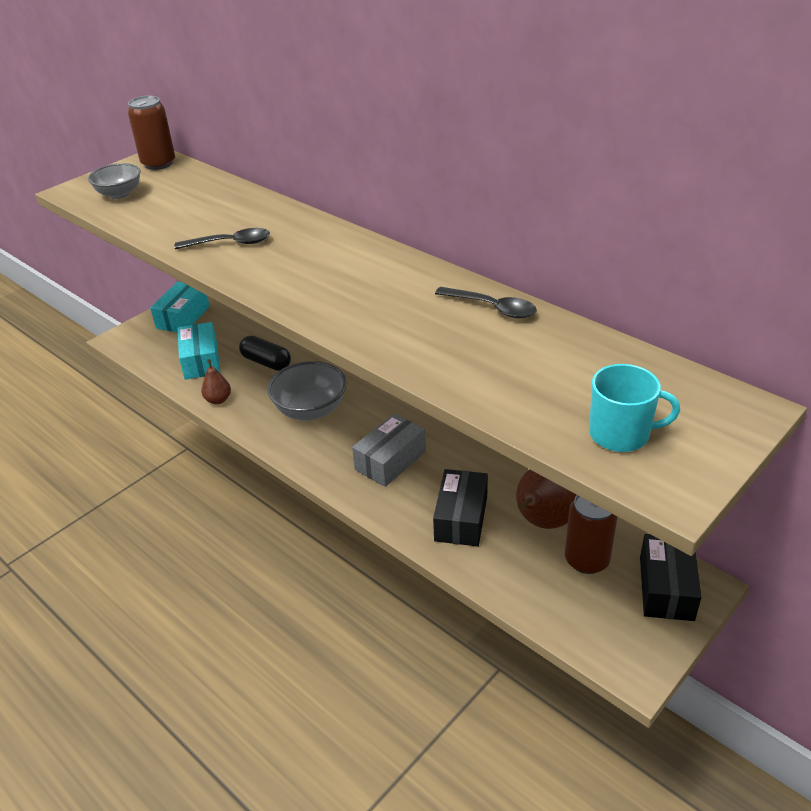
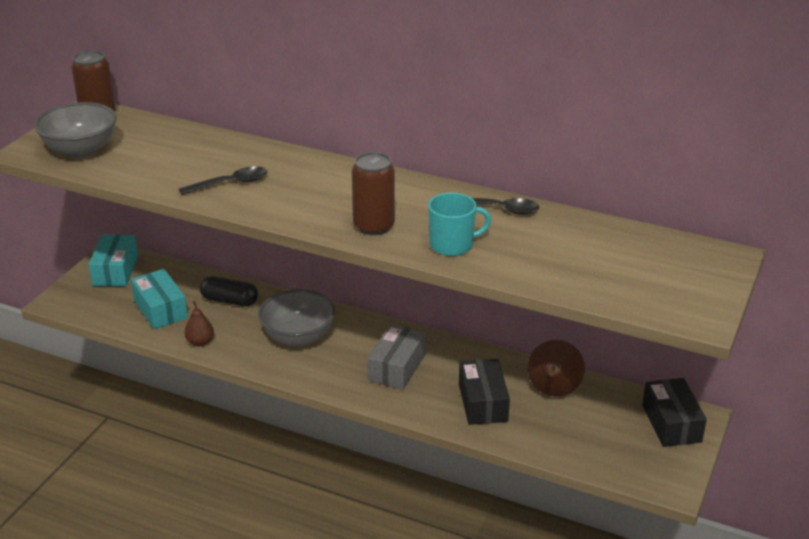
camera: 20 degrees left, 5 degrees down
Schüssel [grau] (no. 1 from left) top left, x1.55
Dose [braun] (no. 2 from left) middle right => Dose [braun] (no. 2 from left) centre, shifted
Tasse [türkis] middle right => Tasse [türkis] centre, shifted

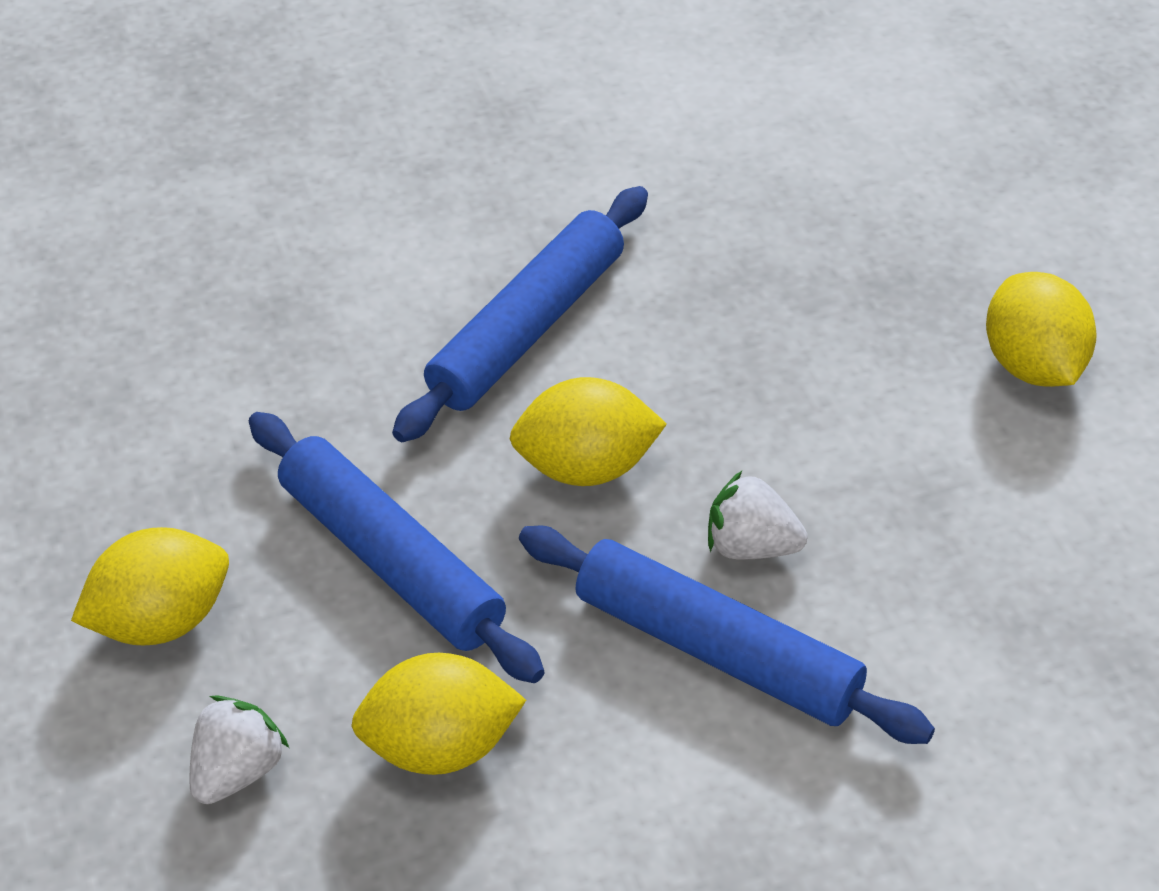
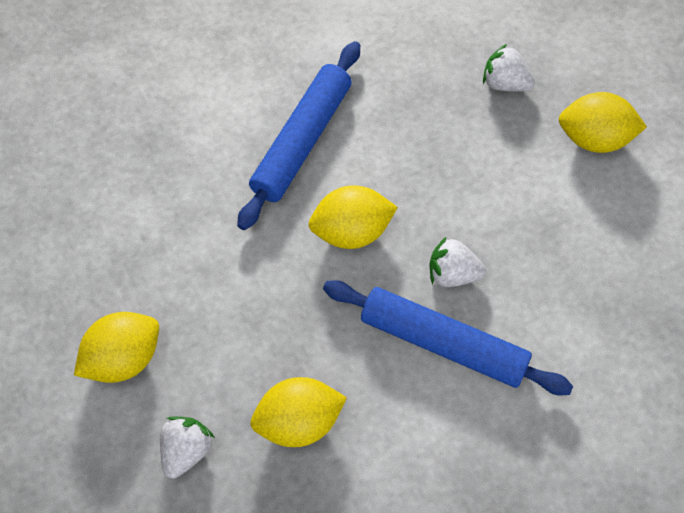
camera: 10 degrees left, 15 degrees up
nothing => Erdbeere [weiß] (no. 3 from left) top right
Zitrone [gelb] (no. 4 from left) middle right => Zitrone [gelb] (no. 4 from left) top right, 60 degrees counterclockwise
Nudelholz [blau] (no. 1 from left) centre => nothing

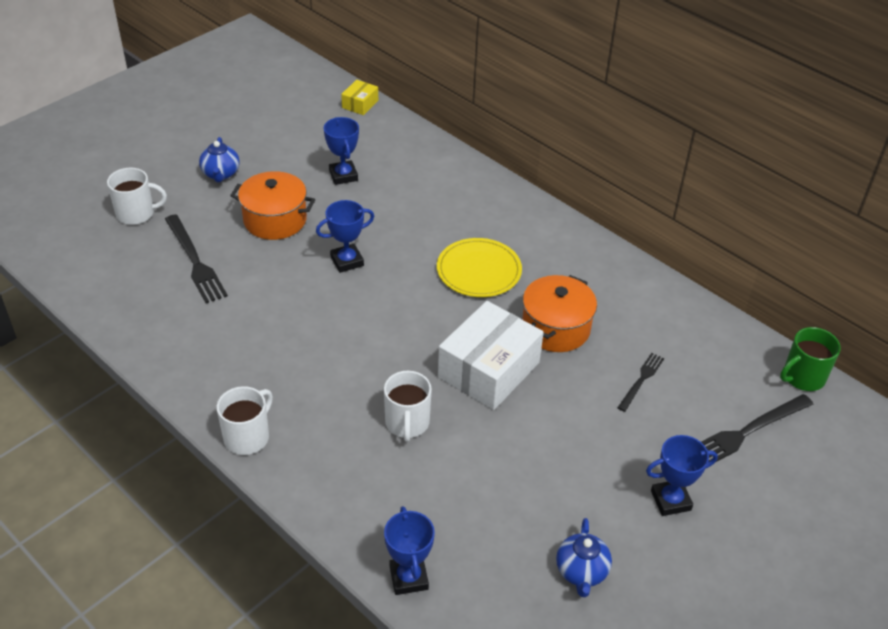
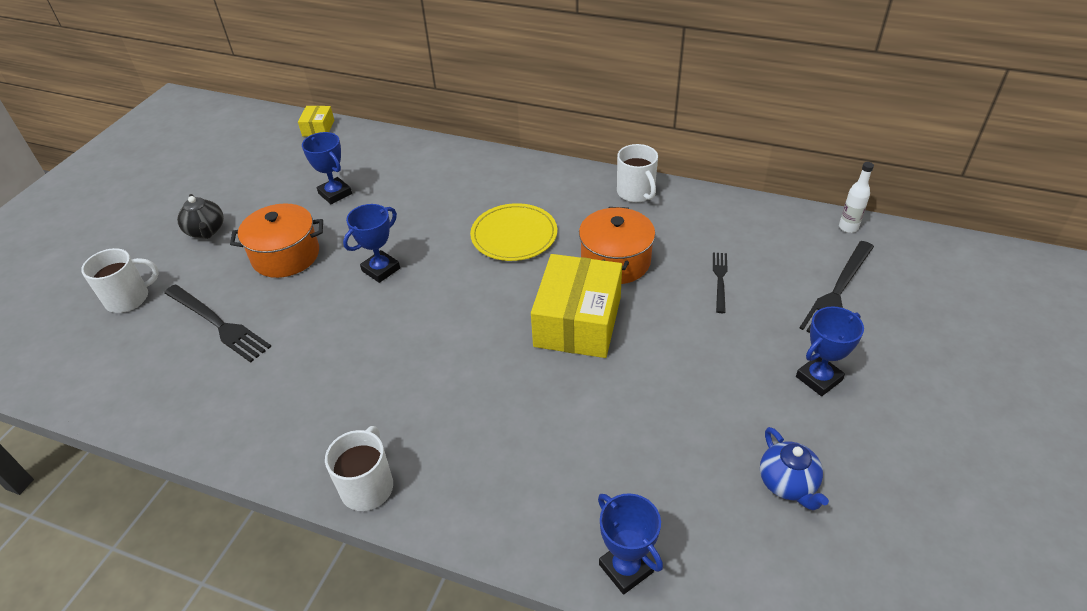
camera: 20 degrees left, 0 degrees up
Teekanne [blau] (no. 1 from left) top left => Teekanne [schwarz] middle left
Schachtel [weiß] centre => Schachtel [gelb] (no. 2 from left) centre
Tasse [weiß] (no. 3 from left) centre => Tasse [weiß] (no. 3 from left) top centre, shifted
Tasse [grün] middle right => Flasche [weiß] top right

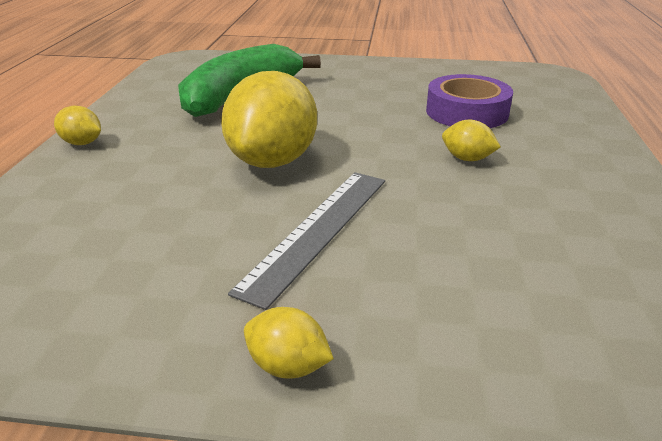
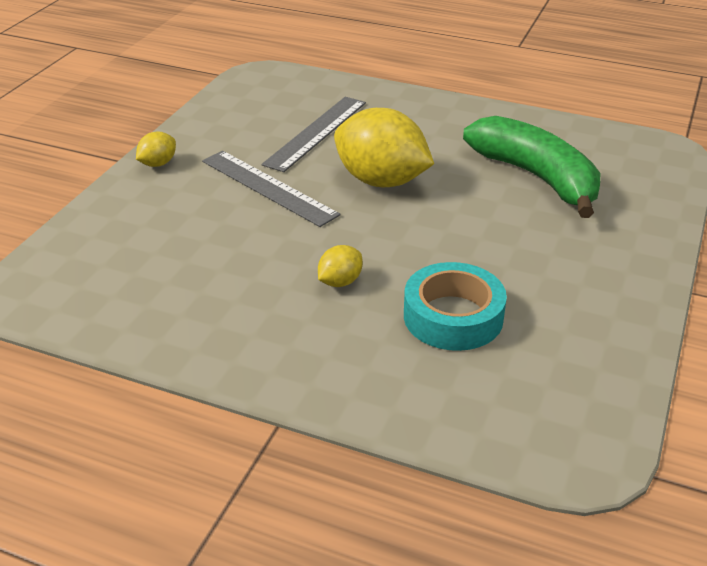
camera: 105 degrees right, 5 degrees up
nothing => Lineal [grau] (no. 2 from left) top centre
Klebeband [lila] top right => Klebeband [türkis] centre
Zitrone [gelb] (no. 1 from left) top left => nothing

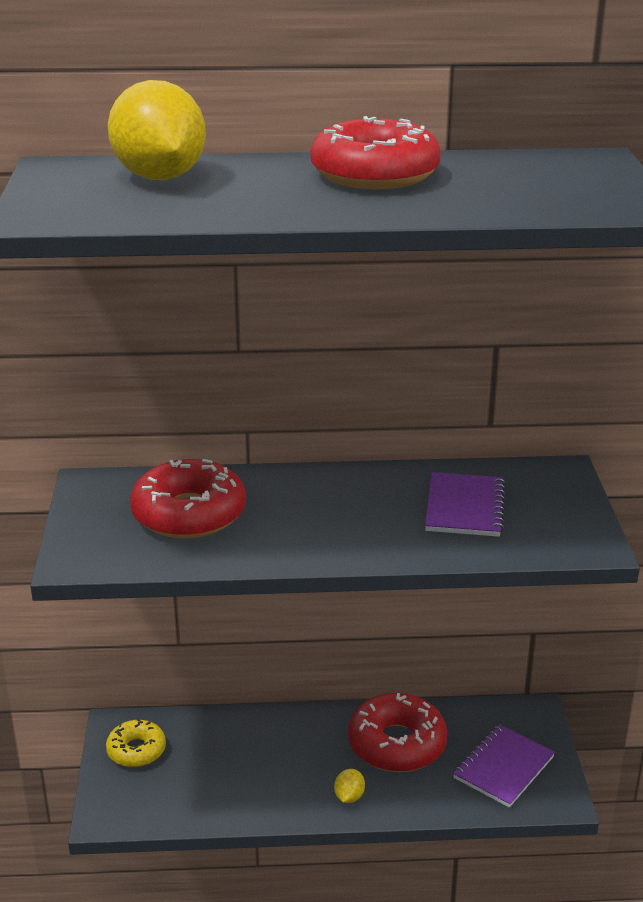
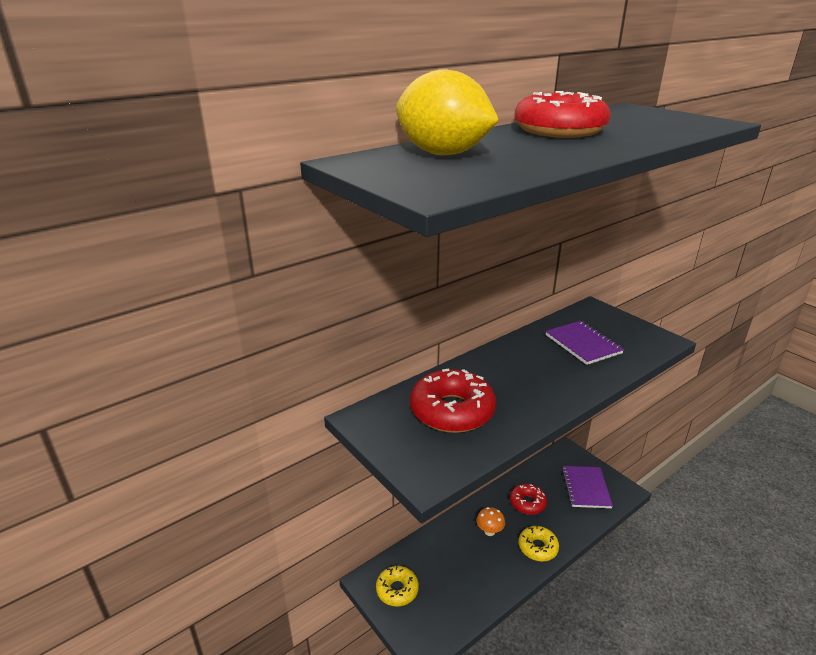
camera: 35 degrees left, 0 degrees up
nothing => Pilz [orange] bottom centre
Donut [rot] (no. 3 from left in the first image) bottom centre => Donut [rot] (no. 2 from left) bottom centre, x0.59
Zitrone [gelb] (no. 2 from left) bottom centre => Donut [gelb] (no. 2 from left) bottom centre

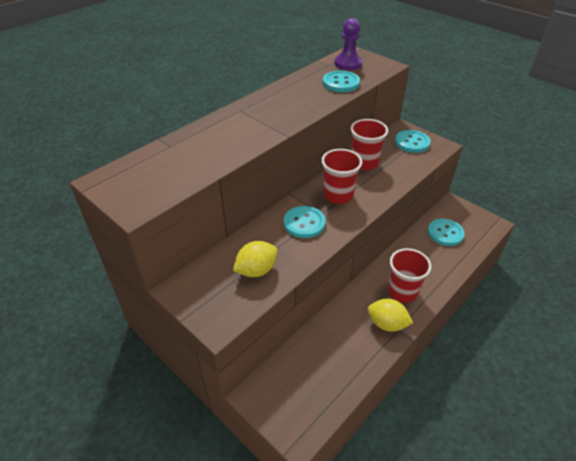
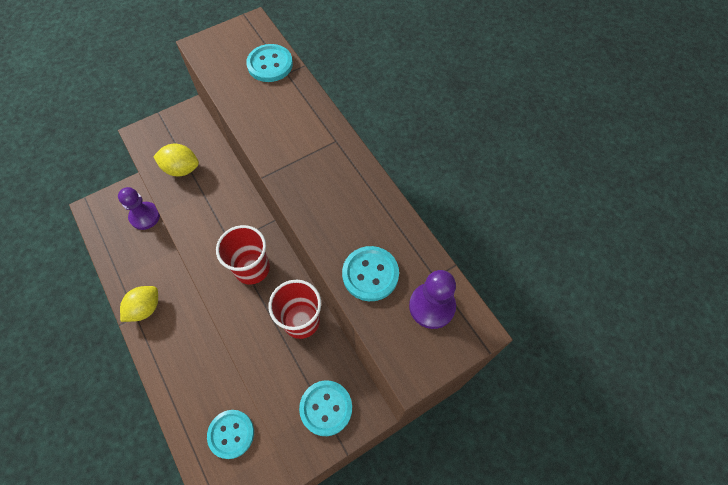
camera: 105 degrees right, 20 degrees up
nothing => Bauer [lila] (no. 1 from left) middle left
Zitrone [gelb] (no. 1 from left in the first image) centre => Zitrone [gelb] (no. 2 from left) top left, 60 degrees counterclockwise
Knopf [türkis] (no. 1 from left in the first image) centre => Knopf [türkis] (no. 2 from left) top centre, shifted
Becher [rot] (no. 3 from left) middle right => nothing

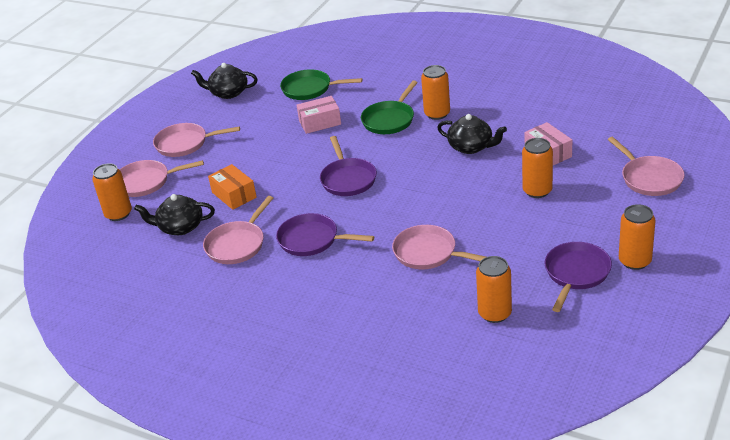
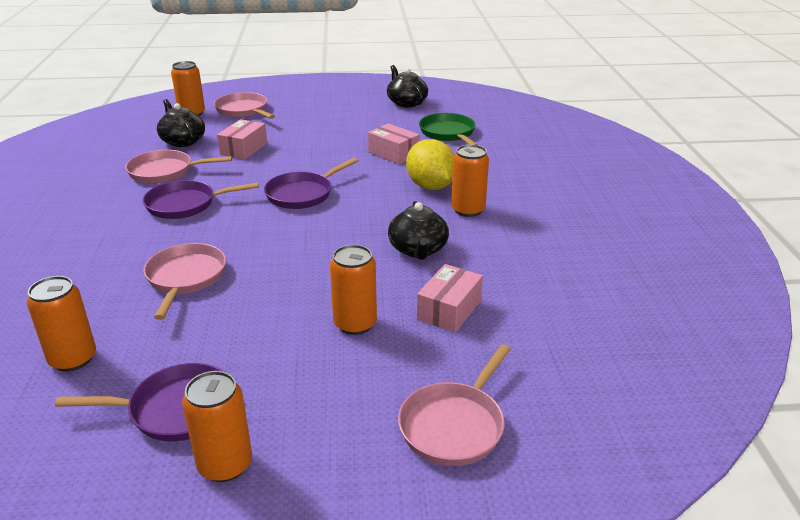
camera: 55 degrees right, 5 degrees down
Pfanne [lila] (no. 1 from left in the first image) centre => Pfanne [lila] (no. 2 from left) middle left, 90 degrees counterclockwise
Schachtel [orange] middle left => Schachtel [rosa] (no. 1 from left) top left
Pfanne [grün] (no. 2 from left) top centre => Zitrone [gelb] top centre
Pfanne [rosa] (no. 2 from left) top left => nothing

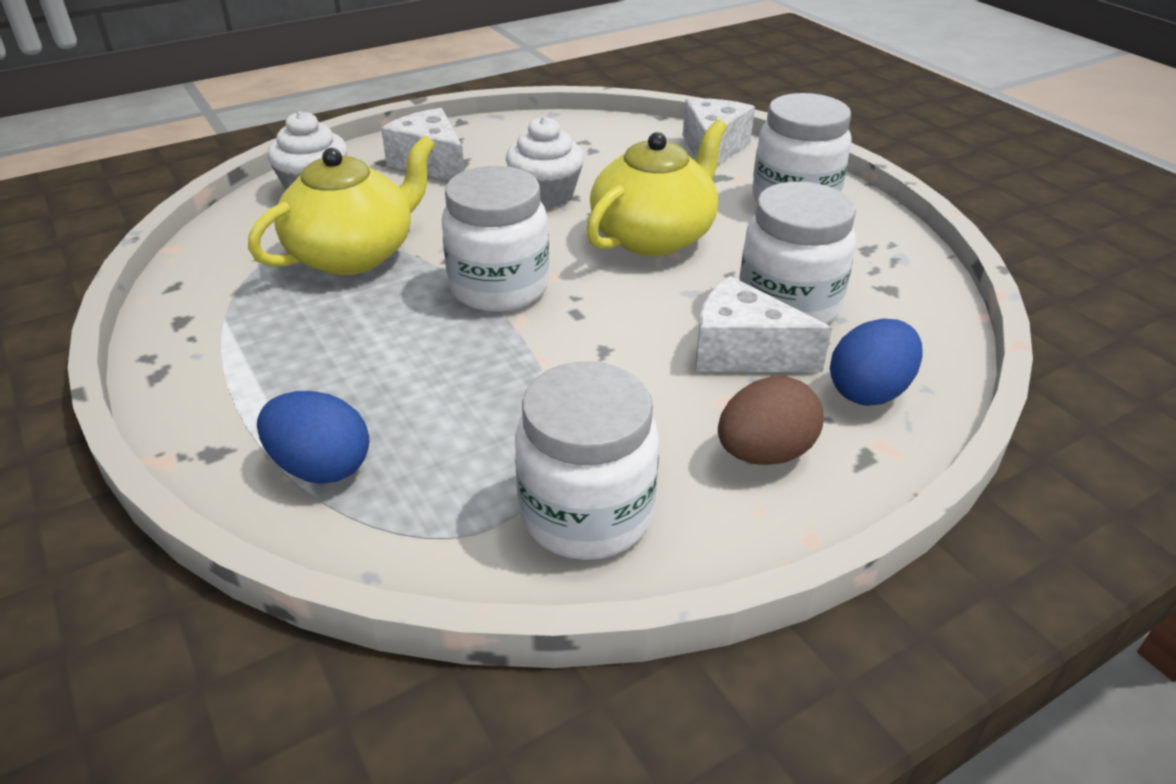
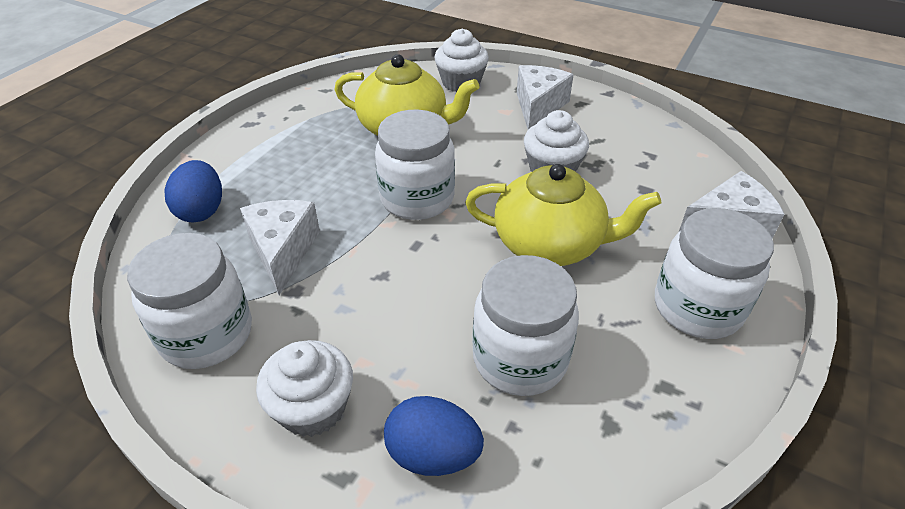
camera: 60 degrees right, 5 degrees up
Käse [weiß] (no. 3 from left in the first image) centre => Käse [weiß] (no. 1 from left) middle left, shifted
Ei [braun] centre => Muffin [weiß] (no. 1 from left) bottom centre

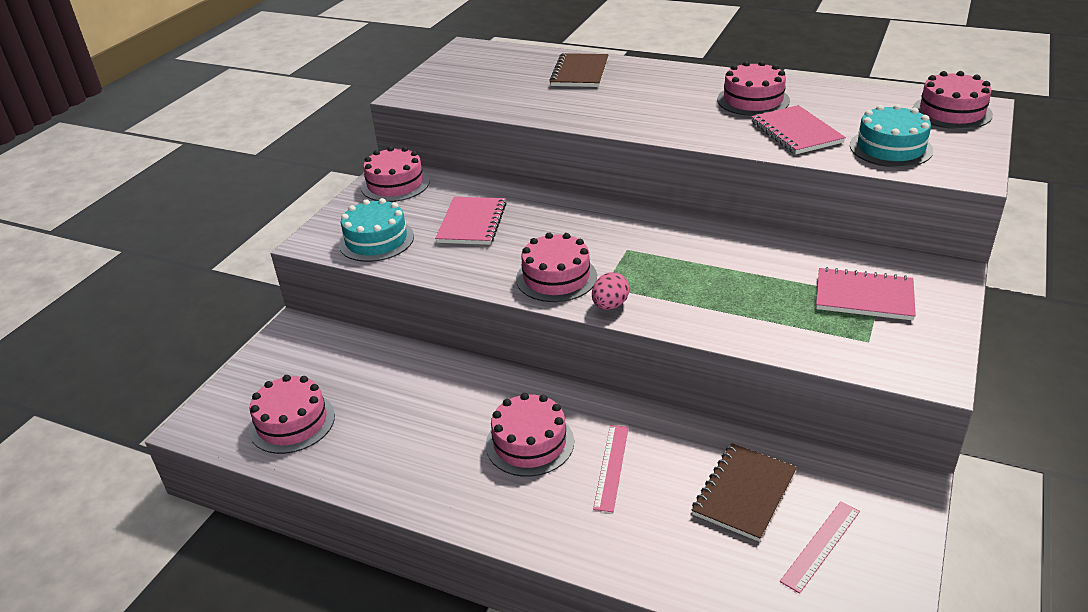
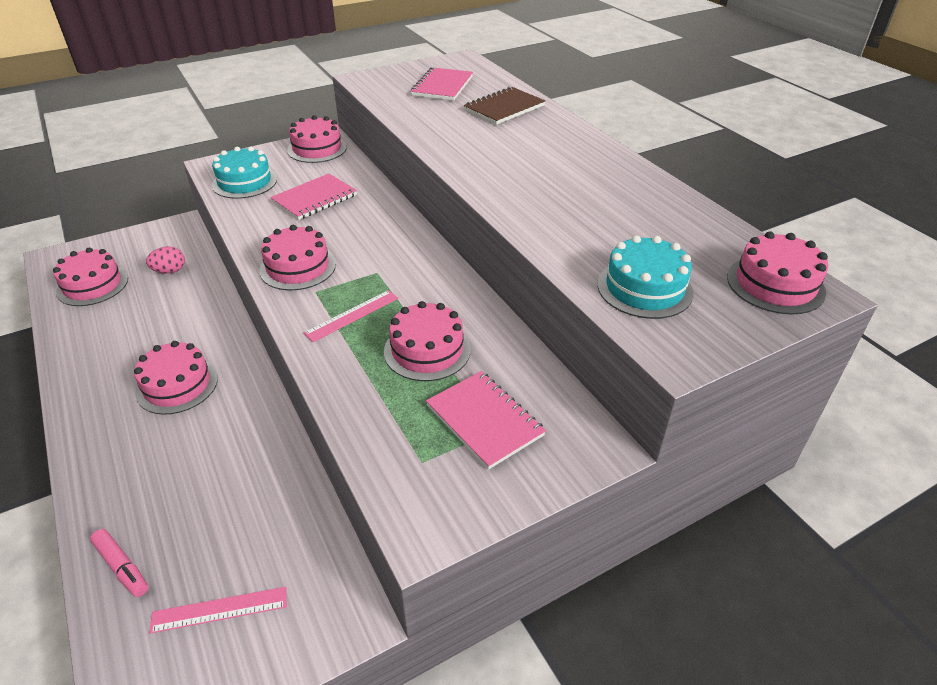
camera: 35 degrees right, 5 degrees up
nothing => Filzstift [rosa] bottom left
Ei [rosa] centre => Ei [rosa] middle left, shifted
Lineal [rosa] (no. 1 from left in the first image) bottom centre => Lineal [rosa] (no. 2 from left) centre, shifted
Kuchen [rosa] (no. 5 from left) top right => Kuchen [rosa] (no. 5 from left) centre, shifted
Notizbuch [rosa] (no. 2 from left) top right => Notizbuch [rosa] (no. 2 from left) top centre, shifted
Notizbuch [braun] (no. 2 from left) bottom right => nothing

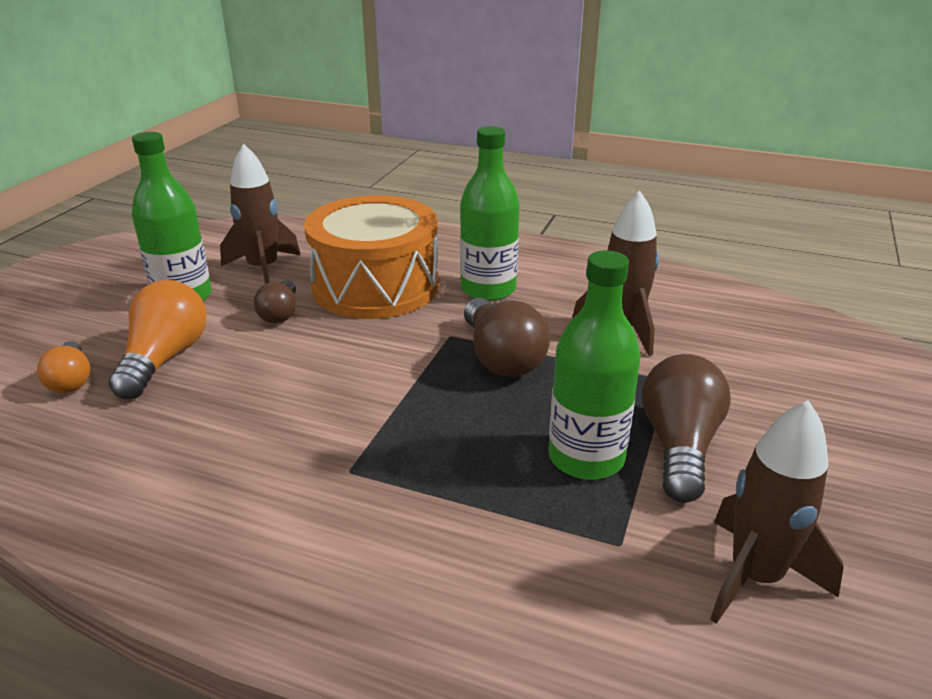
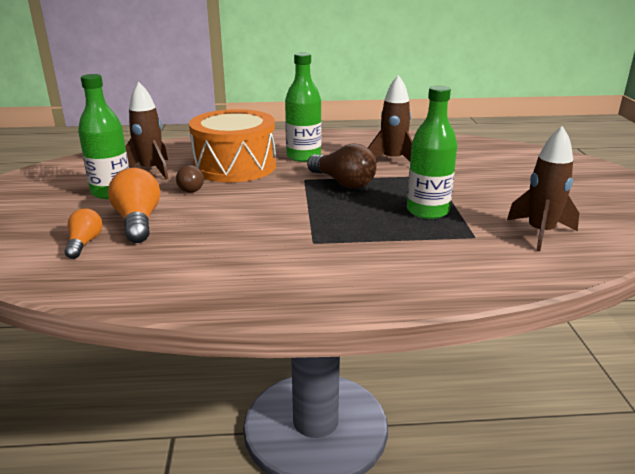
camera: 25 degrees left, 5 degrees down
Glühbirne [orange] (no. 1 from left) middle left, 135 degrees counterclockwise
Glühbirne [braun] (no. 3 from left) middle right => nothing

